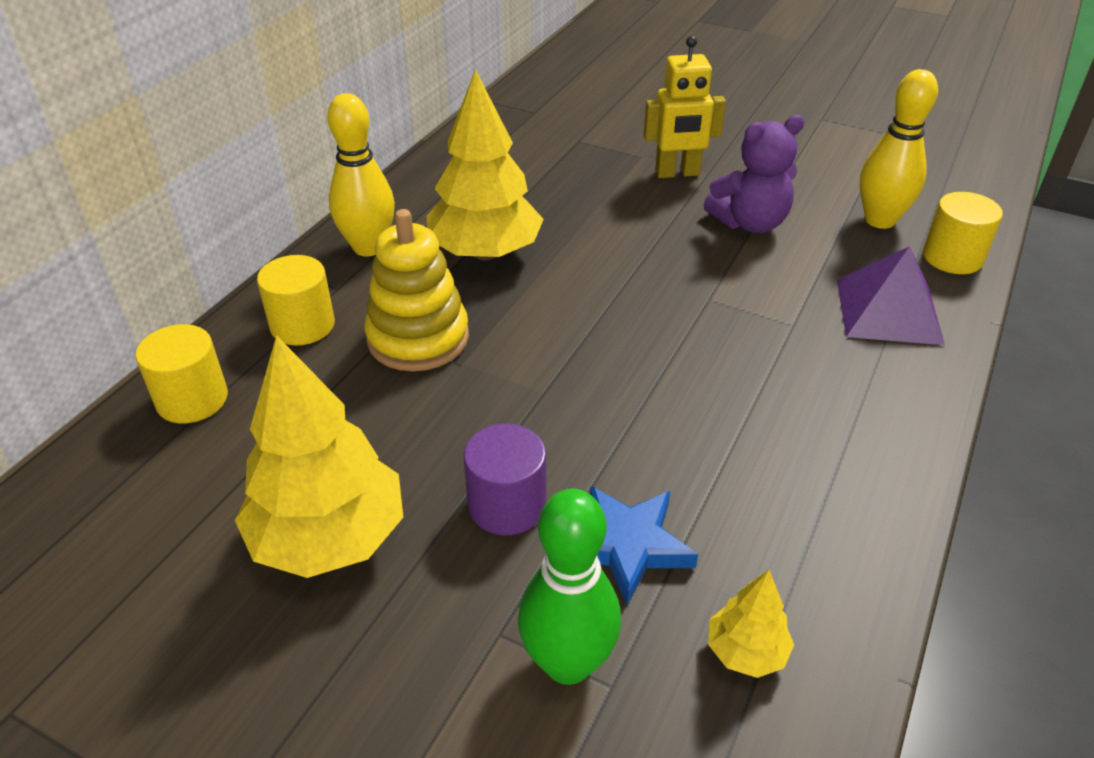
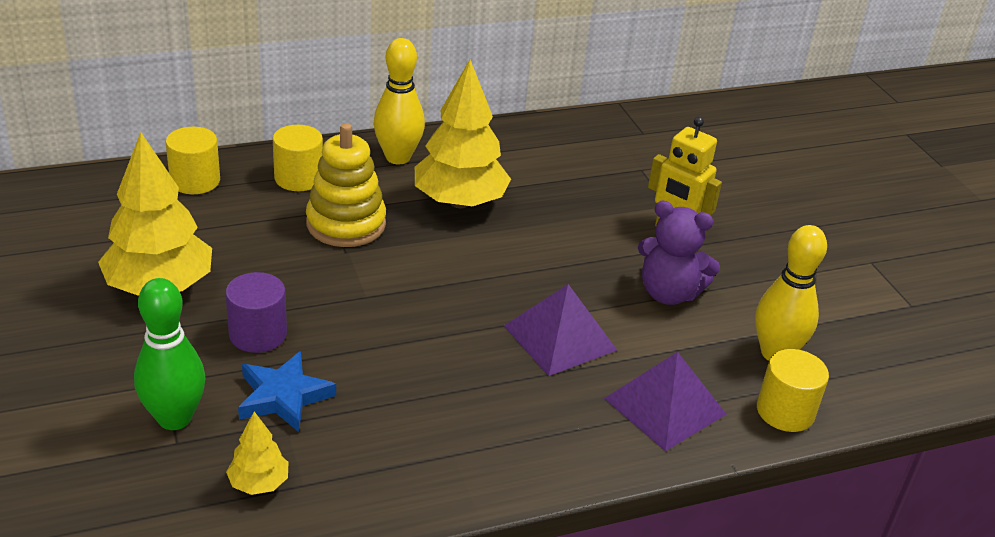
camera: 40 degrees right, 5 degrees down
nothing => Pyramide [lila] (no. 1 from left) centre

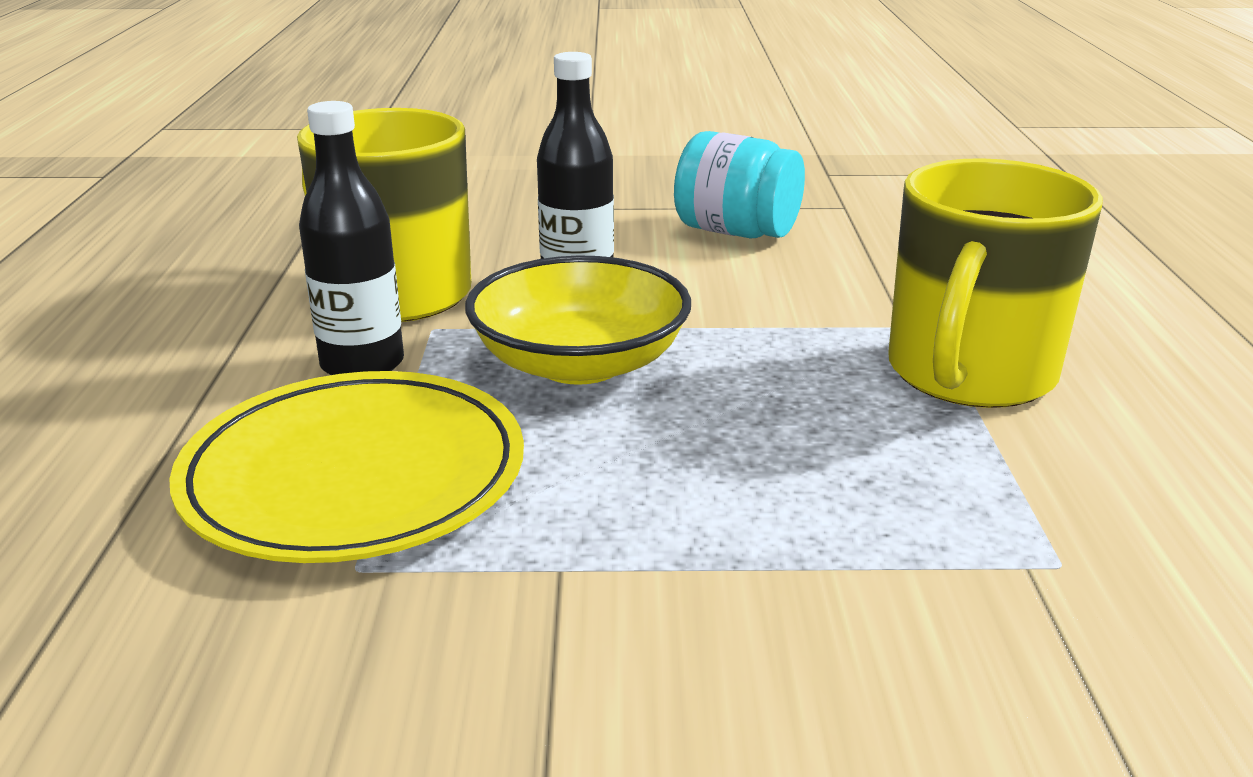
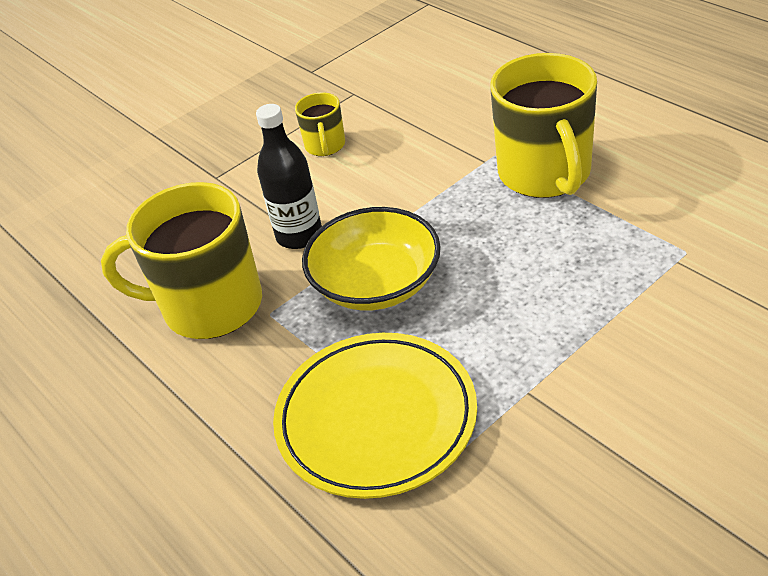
camera: 35 degrees left, 15 degrees up
Einmachglas [türkis] top centre => Tasse [gelb] (no. 2 from left) top centre
Flasche [schwarz] (no. 1 from left) top left => nothing

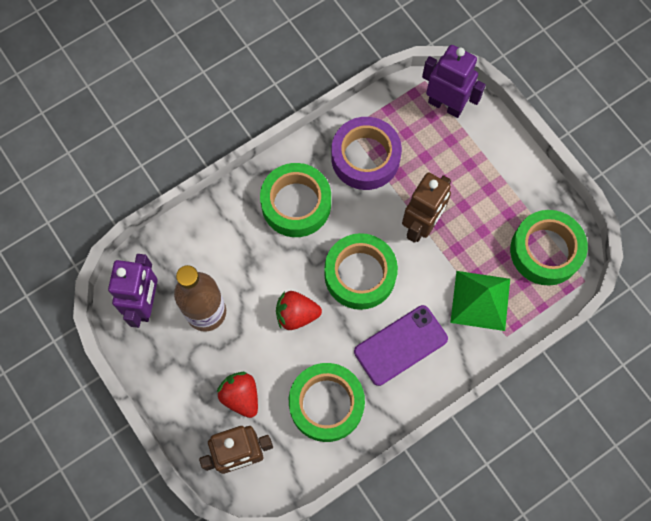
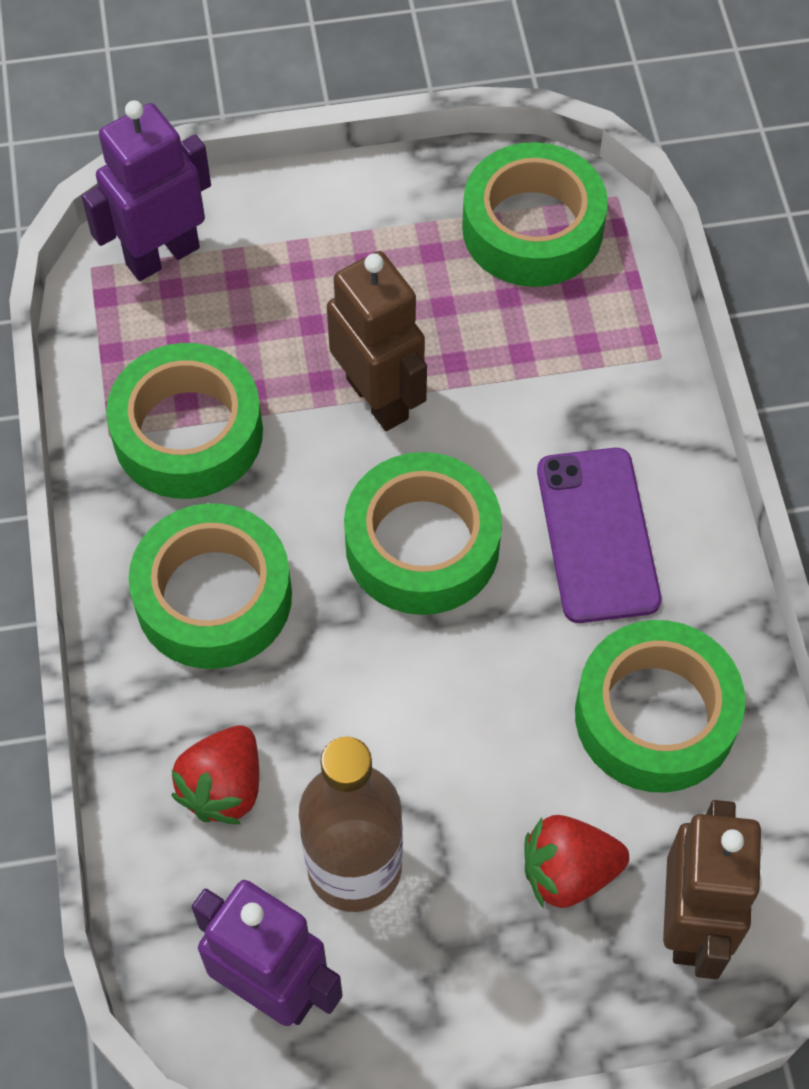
camera: 65 degrees left, 10 degrees down
Klebeband [lila] top centre => Klebeband [grün] (no. 1 from left) middle left
Erdbeere [rot] (no. 2 from left in the first image) centre => Erdbeere [rot] (no. 1 from left) bottom left, shifted
Pyramide [grün] middle right => nothing

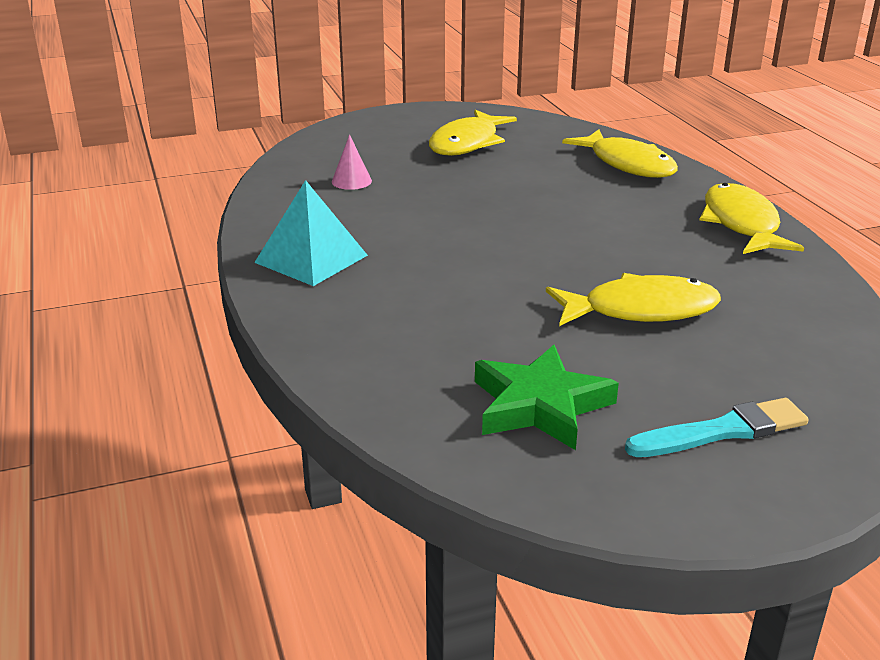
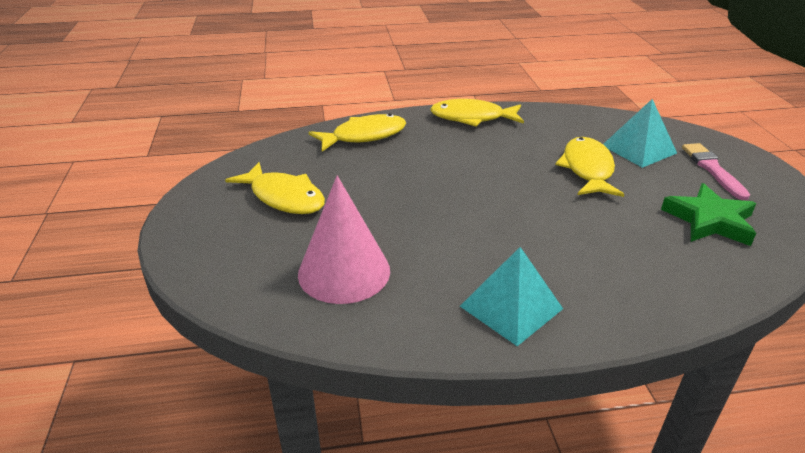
camera: 80 degrees left, 5 degrees up
Kegel [rosa] top centre => Kegel [rosa] centre, x2.31
nothing => Pyramide [türkis] (no. 2 from left) top right
Pinsel [türkis] middle right => Pinsel [rosa] middle right

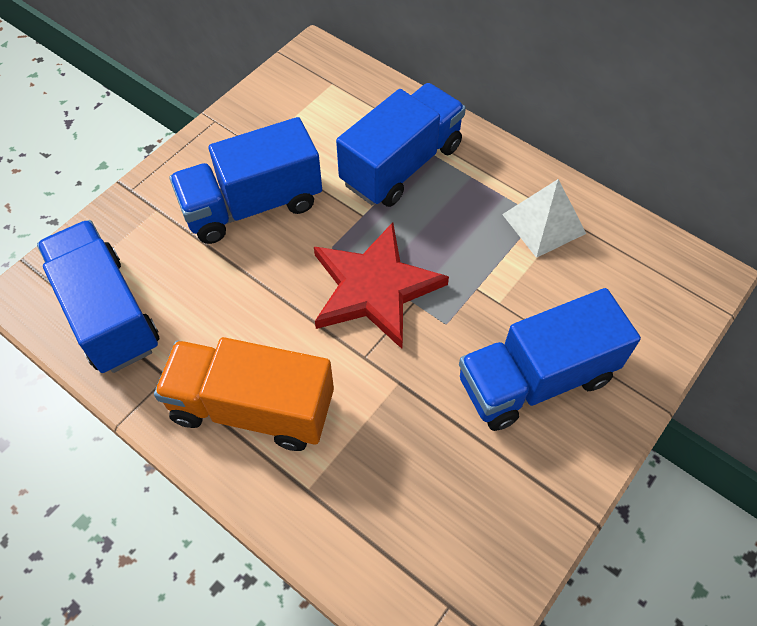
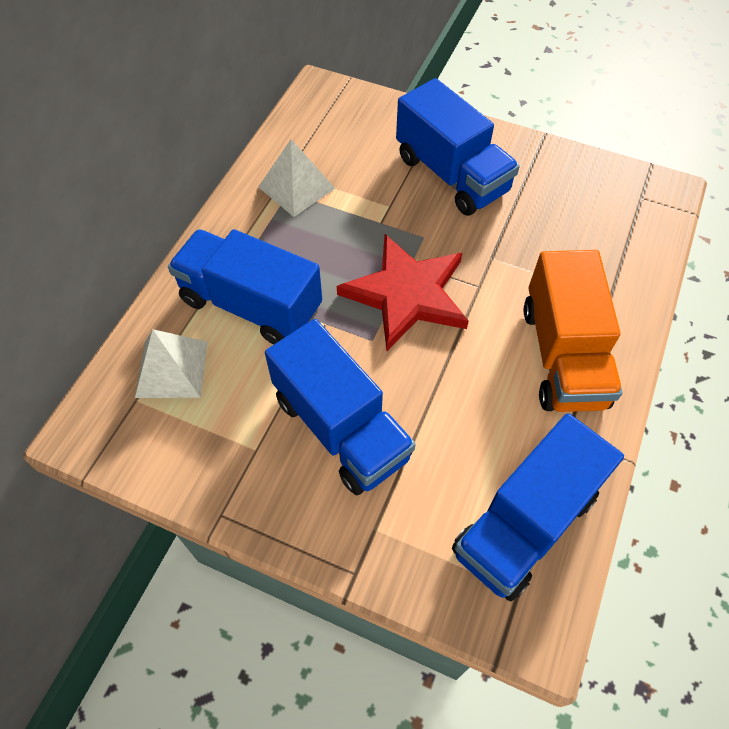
camera: 105 degrees left, 0 degrees up
nothing => Pyramide [weiß] (no. 1 from left) middle left

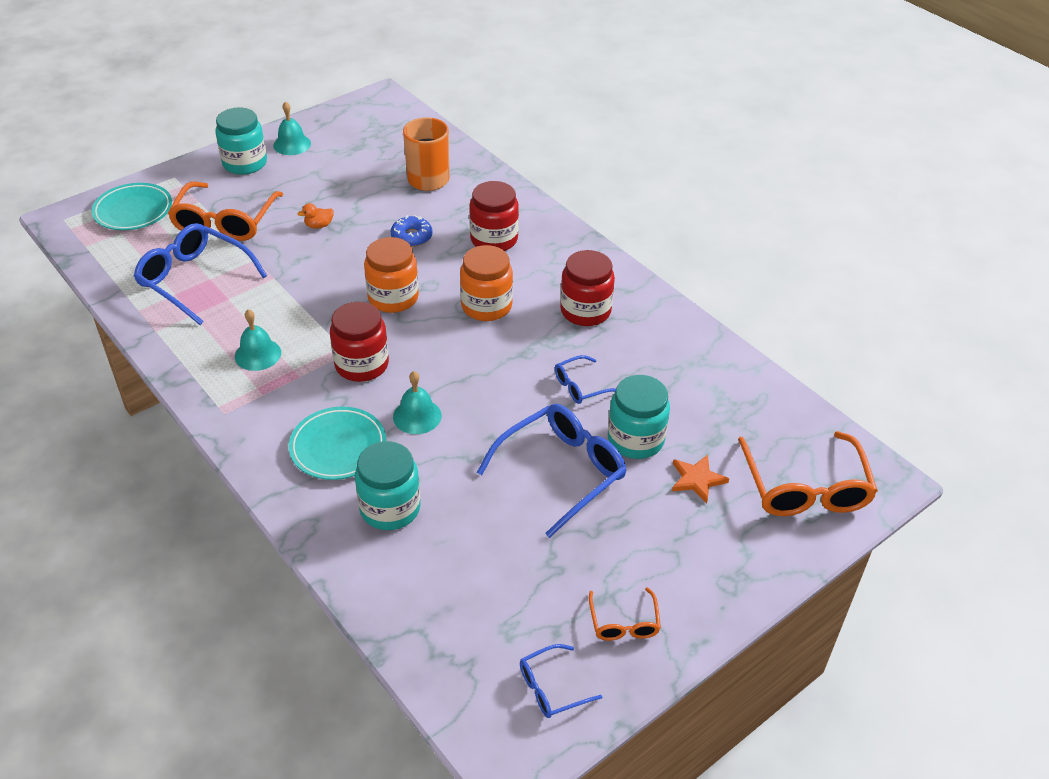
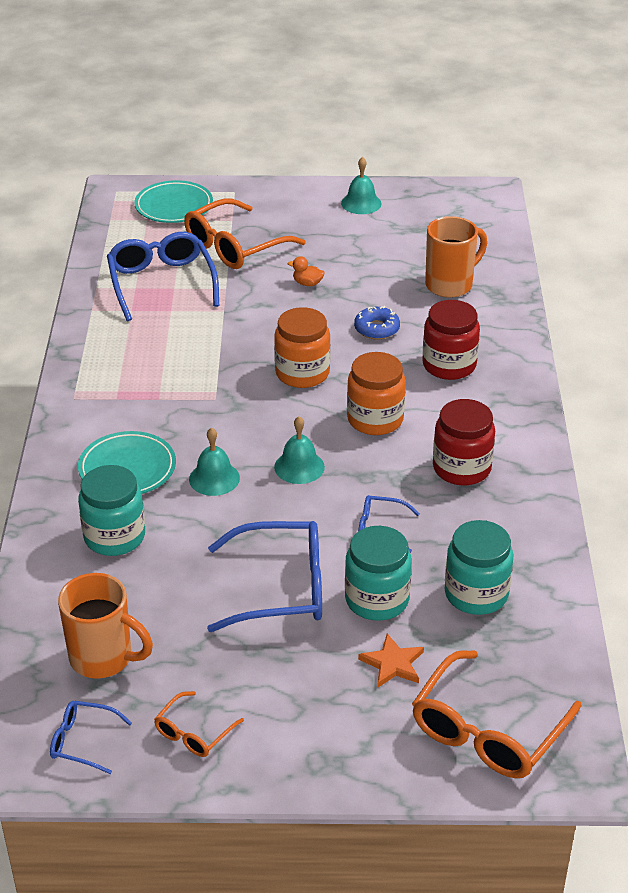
camera: 40 degrees right, 5 degrees down
nothing => Tasse [orange] (no. 1 from left) bottom left
Glocke [türkis] (no. 1 from left in the first image) middle left => Glocke [türkis] (no. 2 from left) centre, shifted
Einmachglas [türkis] (no. 1 from left in the first image) top left => Einmachglas [türkis] (no. 3 from left) middle right, shifted
Einmachglas [rot] (no. 1 from left) centre => nothing

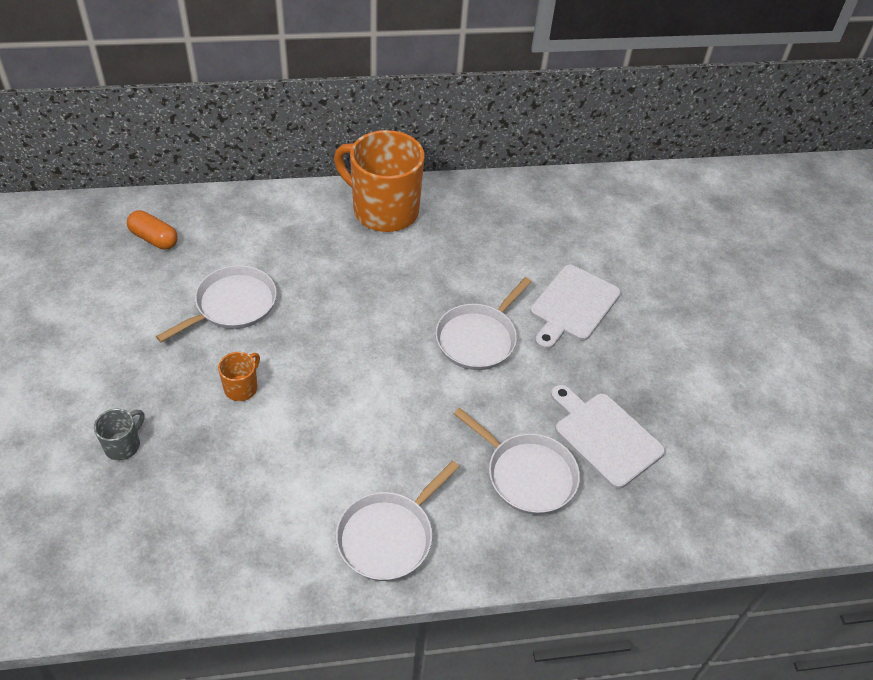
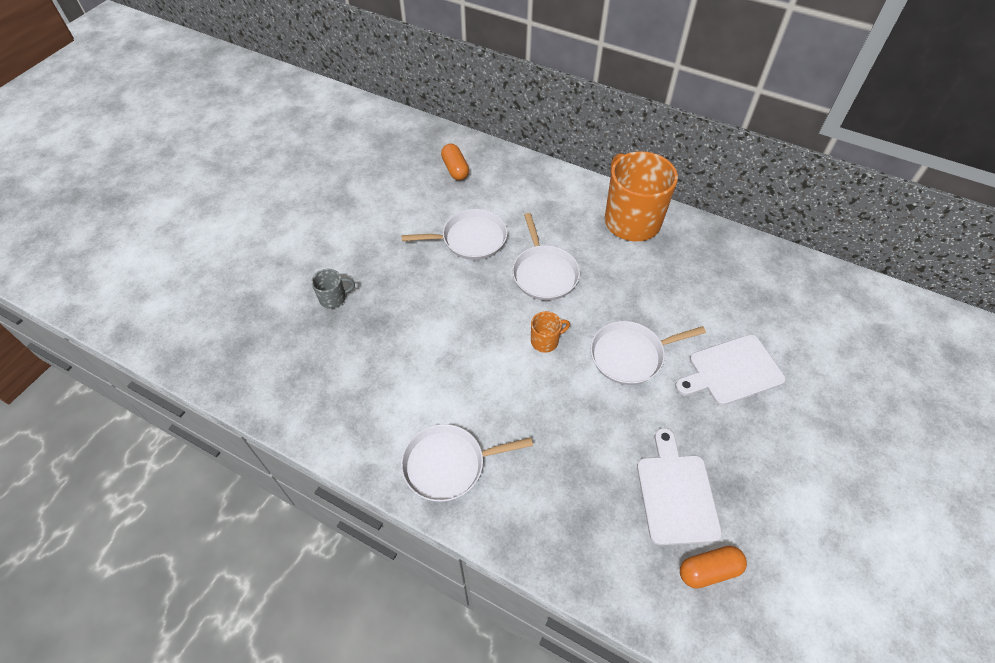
camera: 40 degrees right, 5 degrees up
Pfanne [weiß] (no. 4 from left in the first image) bottom centre => Pfanne [weiß] (no. 3 from left) centre, shifted
Tasse [orange] (no. 1 from left) middle left => Tasse [orange] (no. 1 from left) centre, shifted
nothing => Kapsel [orange] (no. 2 from left) bottom right

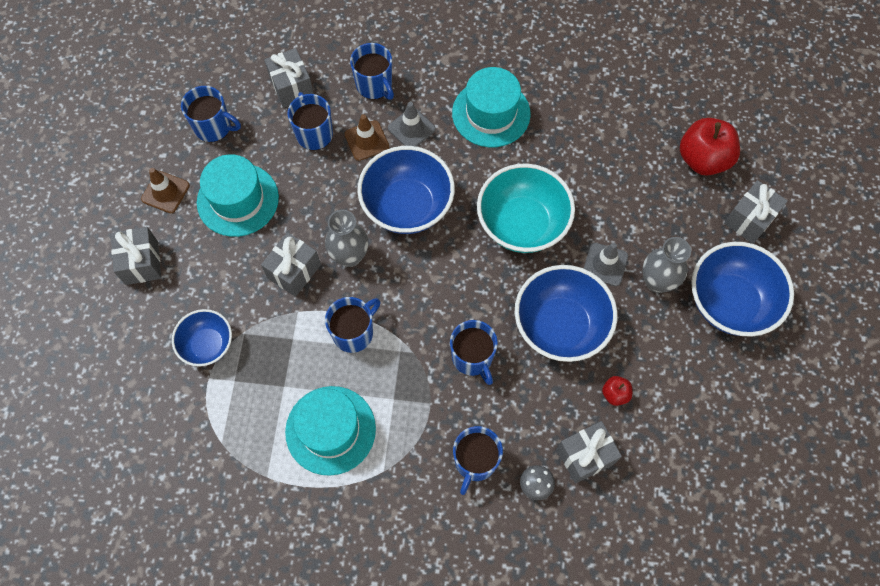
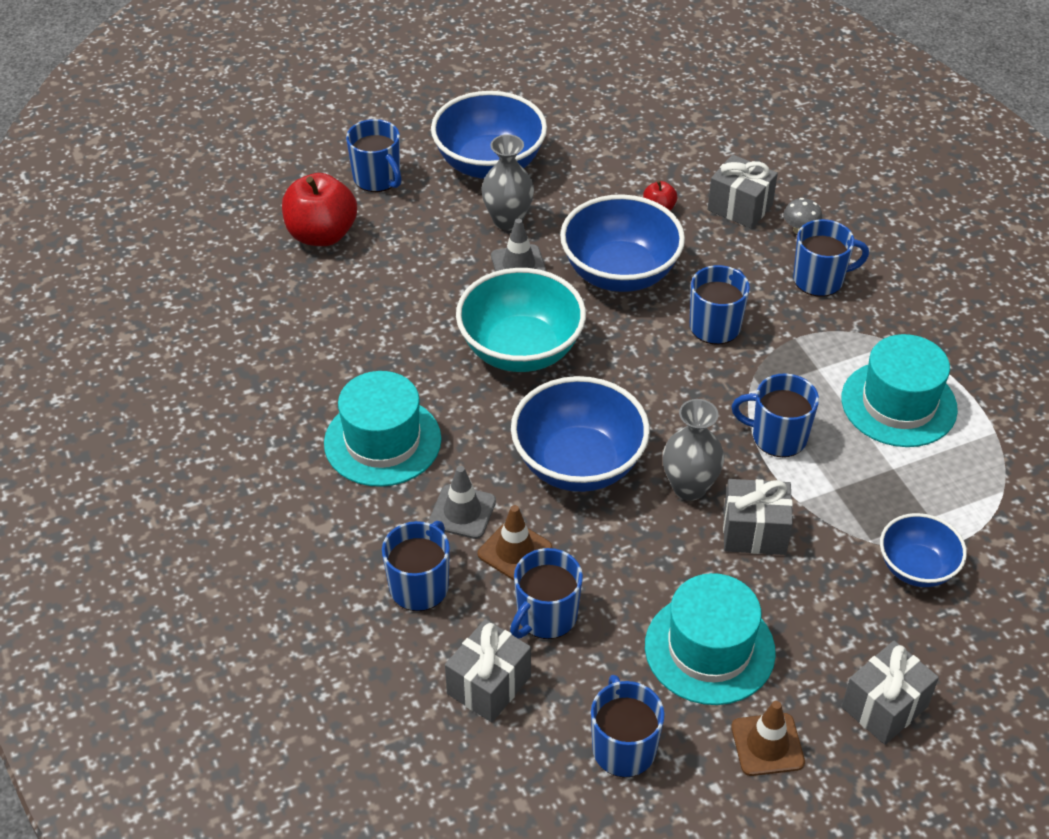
camera: 120 degrees left, 20 degrees down
Geschenk [grau] (no. 5 from left) middle right => Tasse [blau] (no. 1 from left) top centre

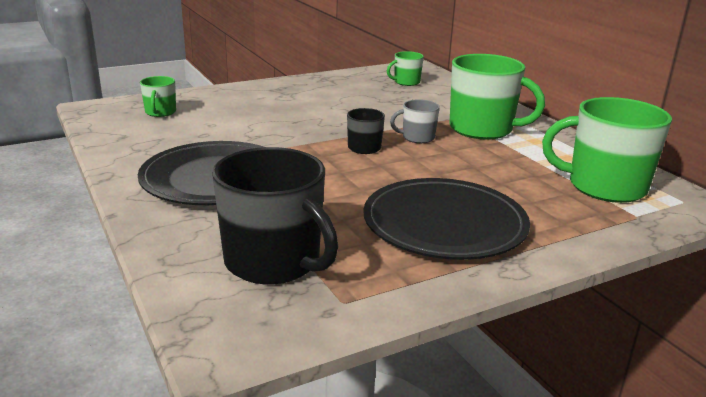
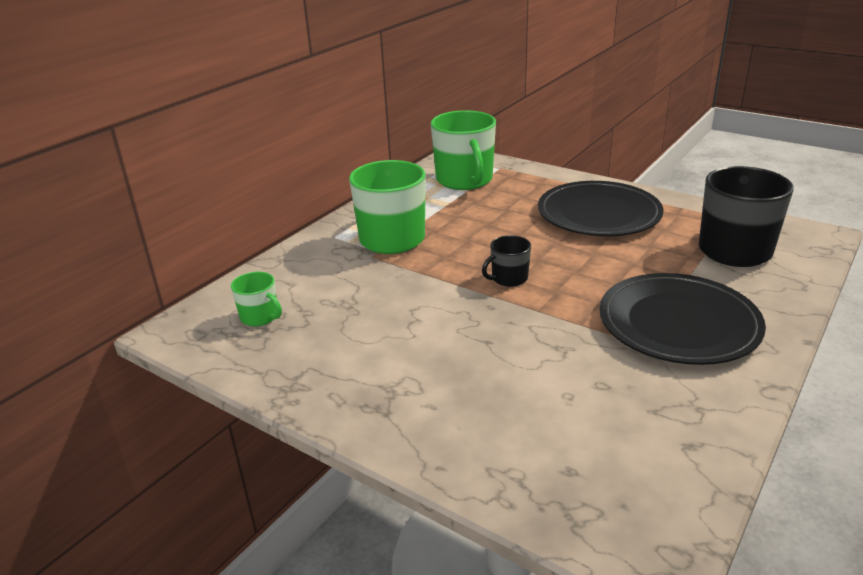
camera: 115 degrees left, 5 degrees up
Tasse [grün] (no. 1 from left) top left => nothing
Tasse [grau] top centre => nothing

